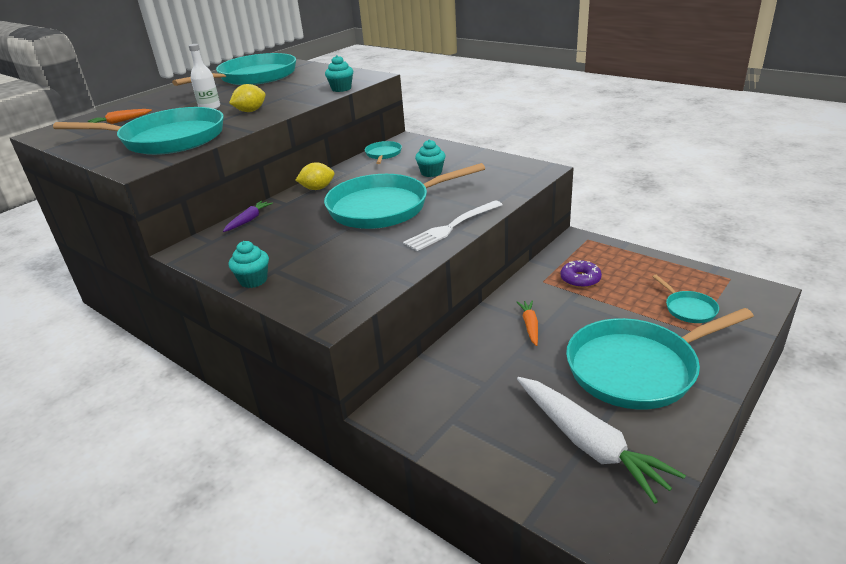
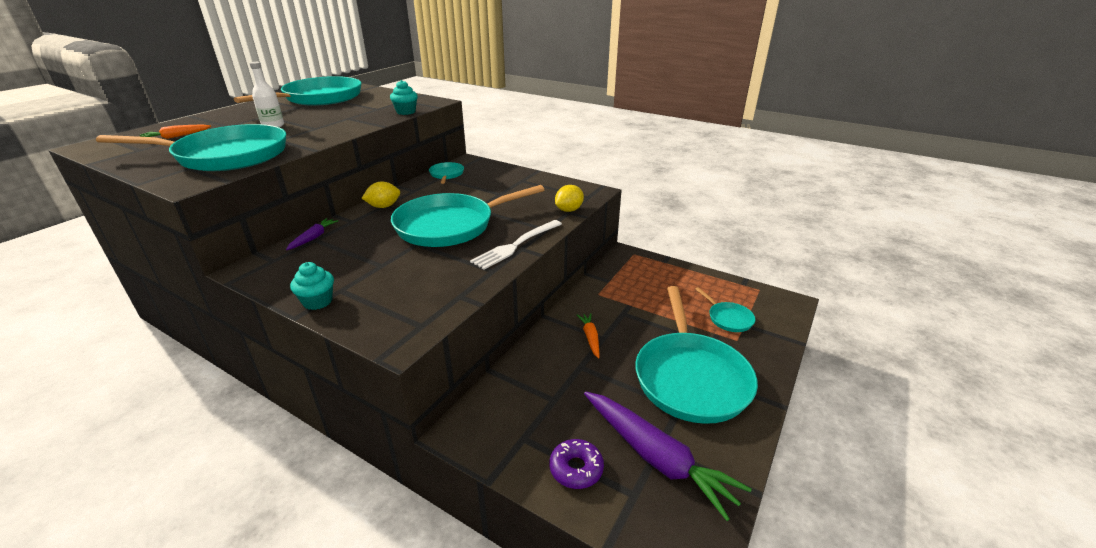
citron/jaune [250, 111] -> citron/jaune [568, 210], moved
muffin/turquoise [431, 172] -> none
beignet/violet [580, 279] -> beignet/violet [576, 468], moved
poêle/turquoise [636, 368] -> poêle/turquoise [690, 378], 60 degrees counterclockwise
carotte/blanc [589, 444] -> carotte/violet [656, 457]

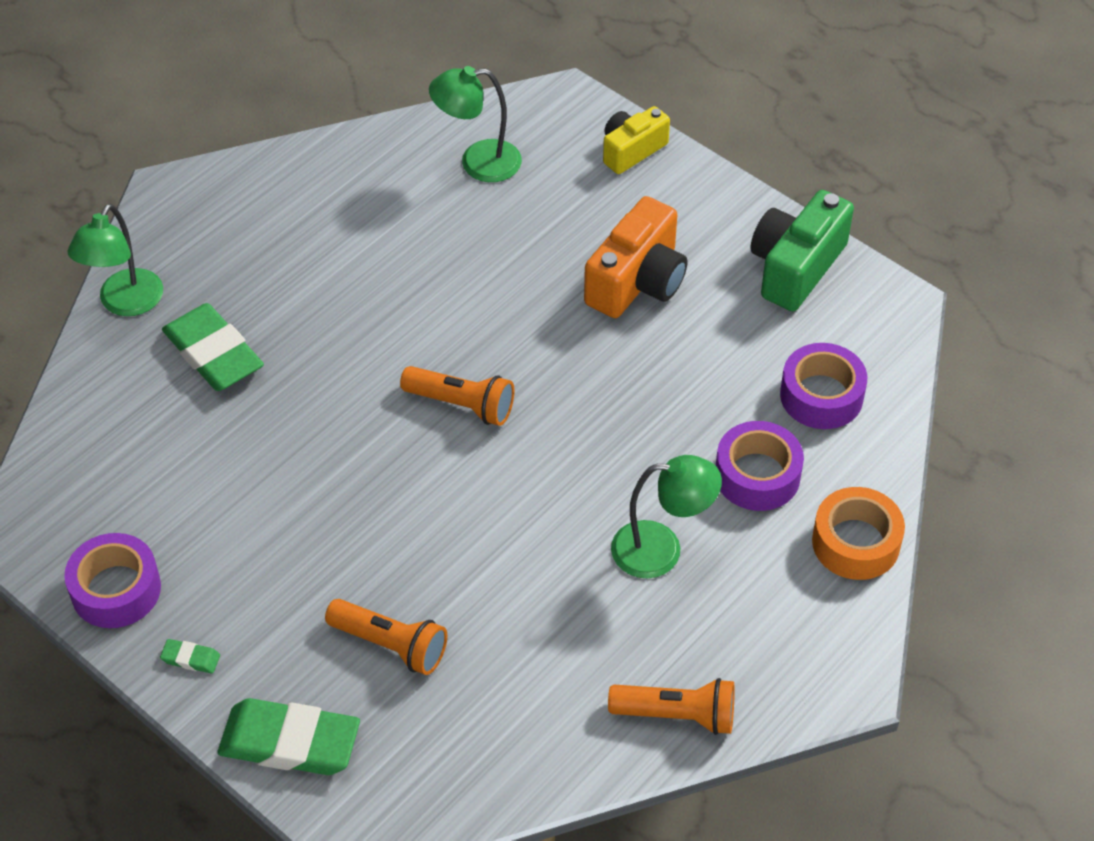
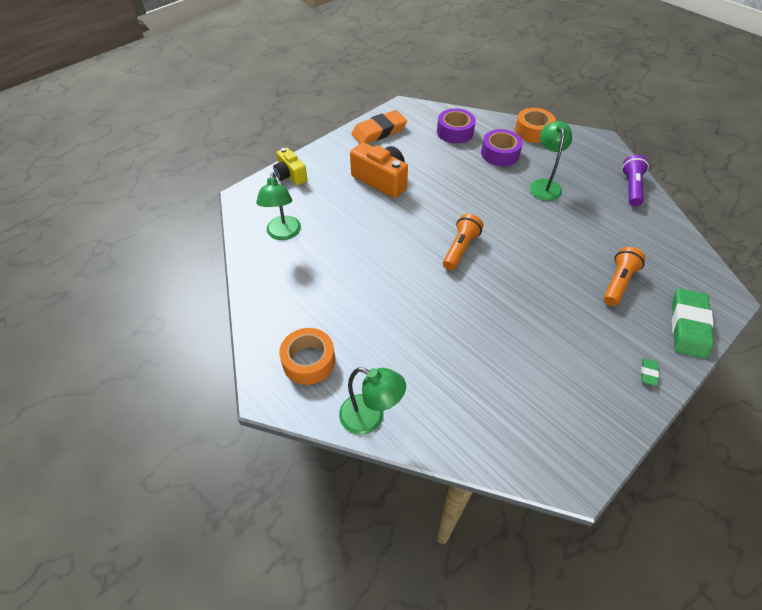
appareil photo/vert [796, 267] -> gomme/orange [379, 131]
gomme/vert [213, 353] -> none
ruban adhésif/violet [116, 590] -> none
lampe de poche/orange [677, 715] -> lampe de poche/violet [631, 187]
none -> ruban adhésif/orange [309, 361]

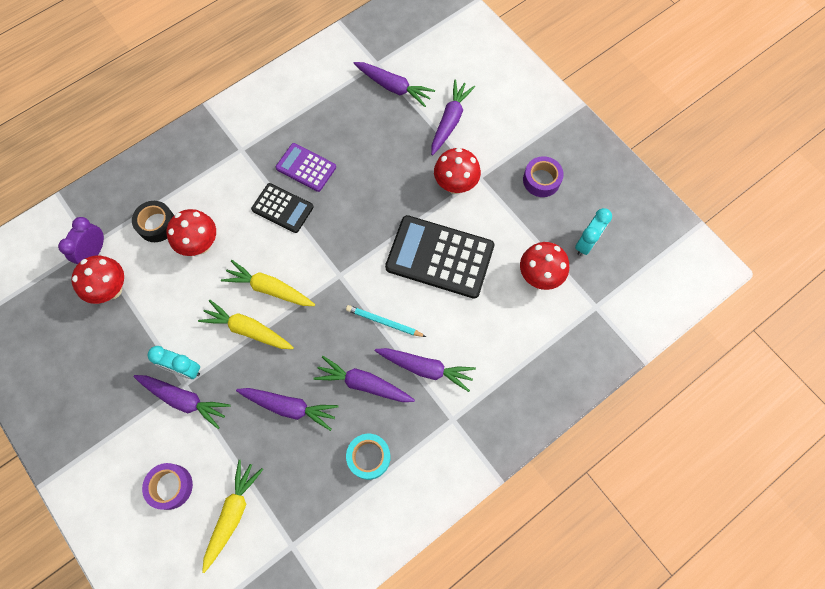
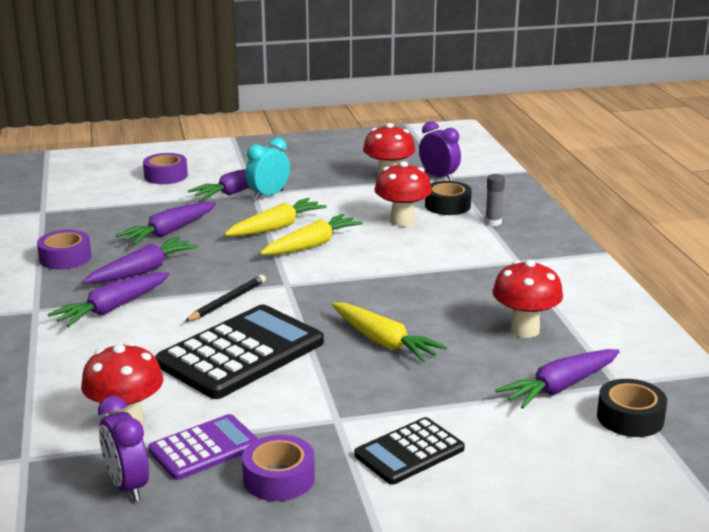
carotte/violet [450, 121] -> none
calculatrice/violet [306, 168] -> calculatrice/violet [204, 448], moved
champignon/rouge [455, 185] -> champignon/rouge [524, 330], moved
calculatrice/noir [282, 208] -> calculatrice/noir [409, 452], moved
réveil/turquoise [586, 243] -> réveil/violet [127, 486]
crayon/turquoise [384, 322] -> none
ruban adhésif/turquoise [369, 457] -> ruban adhésif/violet [65, 258]
carotte/jaune [232, 514] -> carotte/jaune [384, 342], moved
none -> bâton de colle/gris [493, 222]
none -> crayon/noir [227, 301]
none -> ruban adhésif/noir [630, 418]

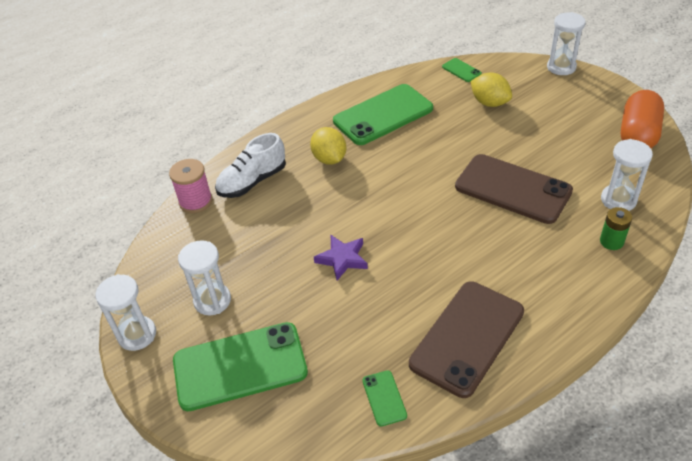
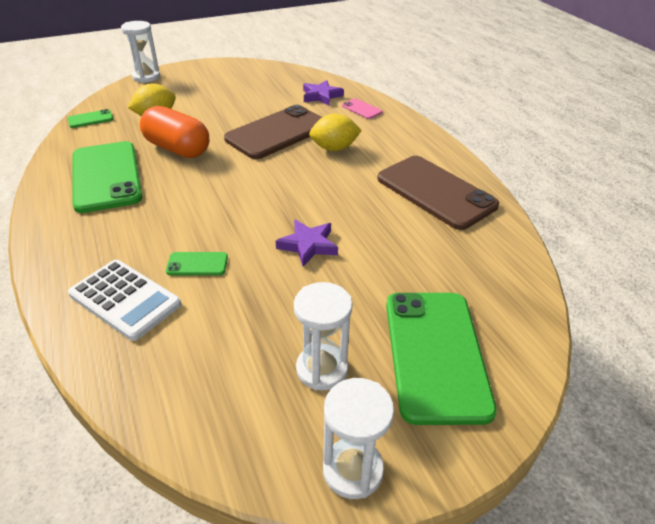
gélule/orange [638, 134] -> gélule/orange [177, 149], moved
citron/jaune [329, 159] -> citron/jaune [334, 148], moved
chaussure/blanc [252, 181] -> calculatrice/blanc [125, 299]
sablier/blanc [618, 200] -> étoile/violet [321, 96]
bobine/rose [195, 201] -> none
pile/vert [611, 241] -> téléphone/rose [361, 109]
téléphone/vert [384, 398] -> téléphone/vert [197, 264], moved

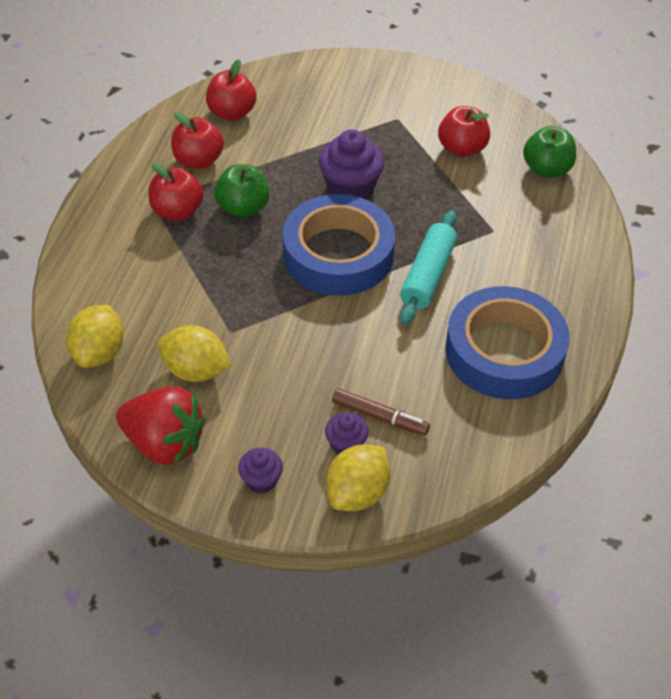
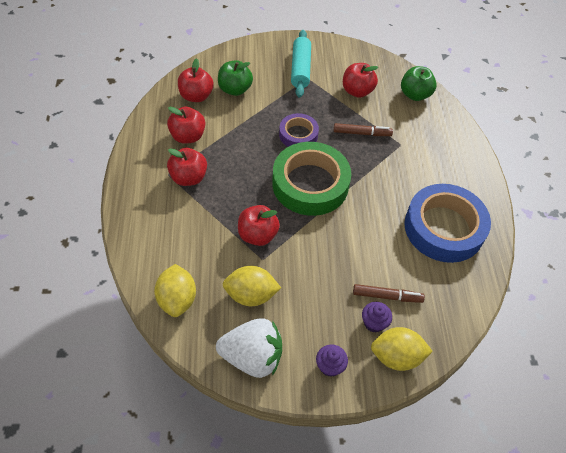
muffin/violet [350, 188] -> ruban adhésif/violet [298, 134]
pomme/vert [243, 208] -> pomme/vert [235, 89], moved
ruban adhésif/bleu [338, 254] -> ruban adhésif/vert [310, 184]
rouleau à pâtisserie/turquoise [428, 275] -> rouleau à pâtisserie/turquoise [300, 69], moved
fraise/rouge [164, 443] -> fraise/blanc [252, 357]
citron/jaune [357, 493] -> citron/jaune [396, 357], 75 degrees clockwise
none -> feutre/marron [362, 133]
none -> pomme/rouge [257, 235]

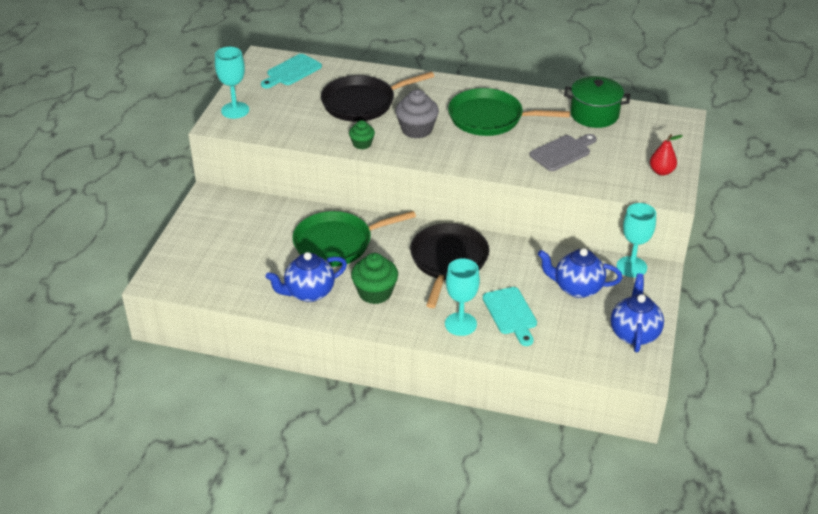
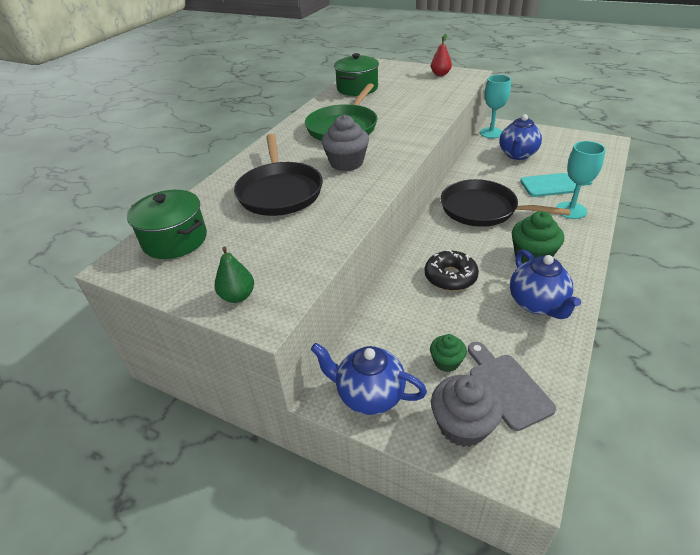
verre à pied/turquoise [235, 110] -> poire/vert [238, 296]
planche à découper/turquoise [291, 71] -> marmite/vert [175, 240]
muffin/vert [362, 144] -> muffin/vert [446, 362], moved
planche à découper/gris [562, 152] -> planche à découper/gris [507, 387], moved
poêle/vert [337, 243] -> beignet/noir [450, 277]
théière/bleu [634, 333] -> théière/bleu [369, 395], moved
none -> muffin/gris [462, 425]

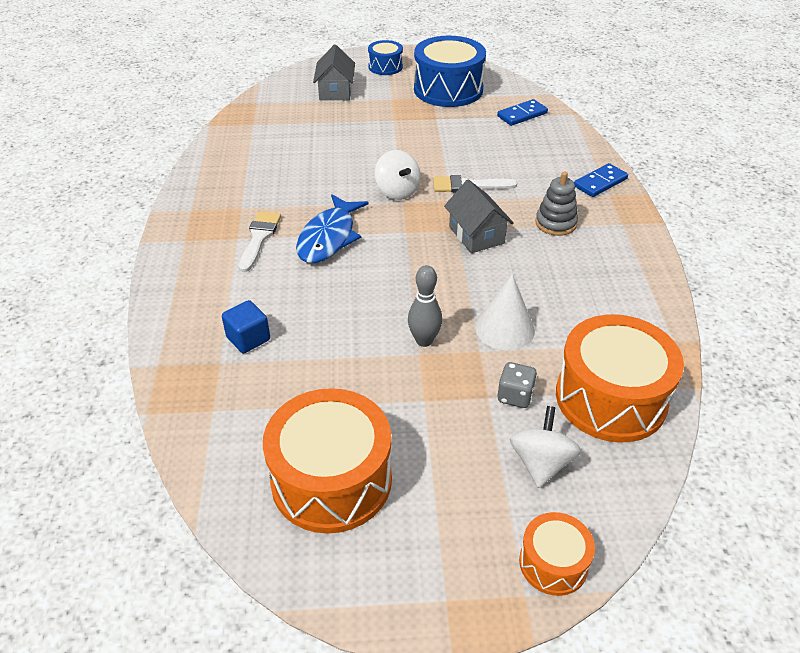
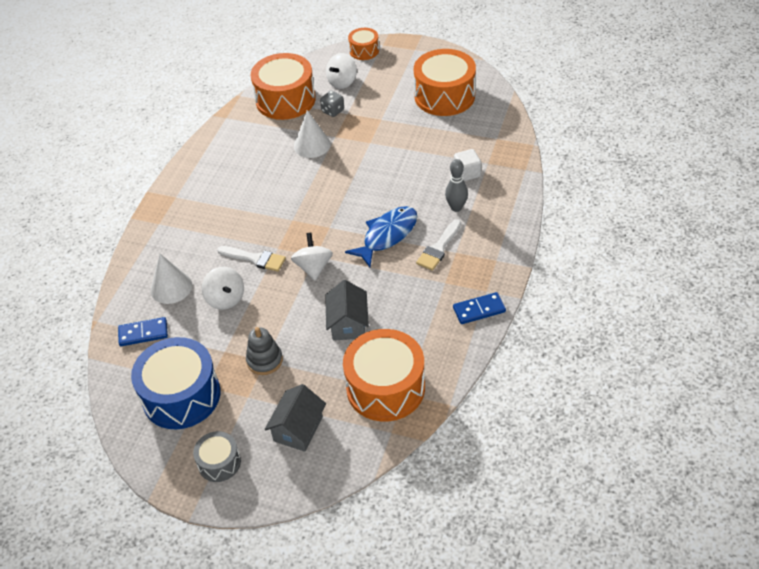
tambour/bleu [385, 67] -> tambour/gris [219, 462]
domino/bleu [600, 182] -> domino/bleu [479, 310], moved
jouet à empiler/gris [555, 223] -> jouet à empiler/gris [264, 360], moved
maison/gris [476, 235] -> maison/gris [348, 323], moved
quille/gris [424, 340] -> quille/gris [456, 207], moved
cube/bleu [248, 339] -> cube/blanc [467, 173]
none -> cône/blanc [171, 287]
none -> toupie/blanc [225, 299]
none -> tambour/orange [385, 387]

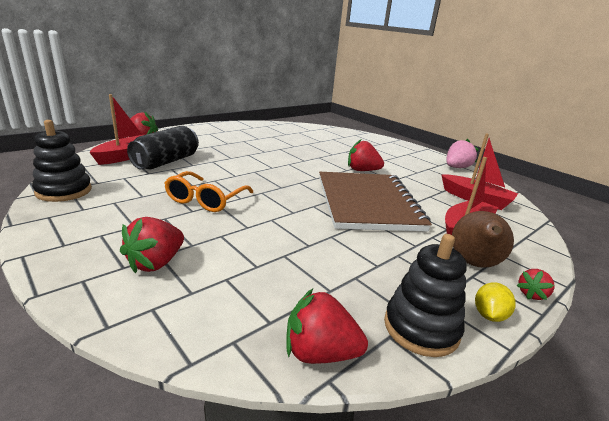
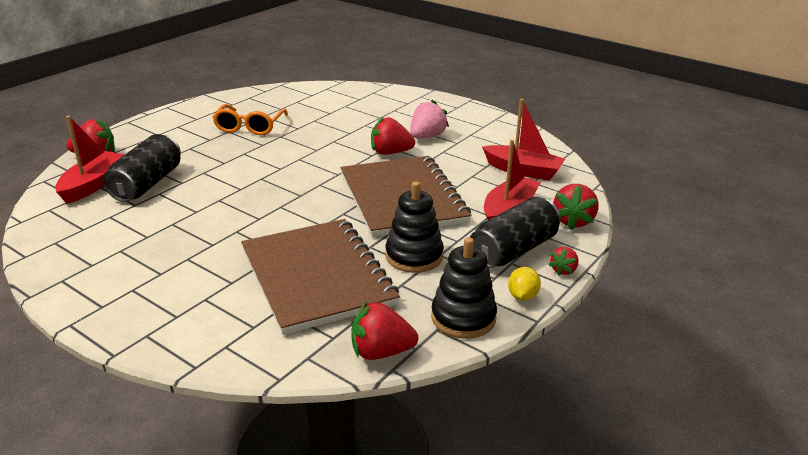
jouet à empiler/noir [64, 191] -> jouet à empiler/noir [414, 256], moved
fraise/rose [456, 167] -> fraise/rose [427, 136], moved
lunettes/orange [206, 200] -> lunettes/orange [249, 127], moved
poire/marron [474, 264] -> canette/noir [514, 250]
fraise/rouge [156, 263] -> fraise/rouge [573, 221], moved
none -> carnet/marron [317, 277]

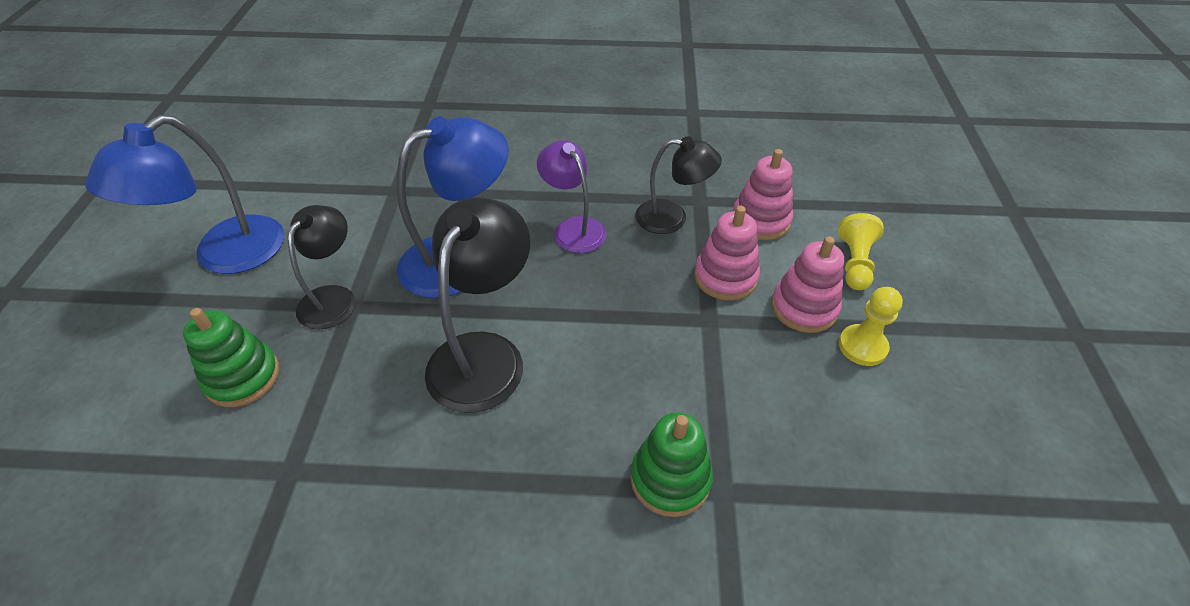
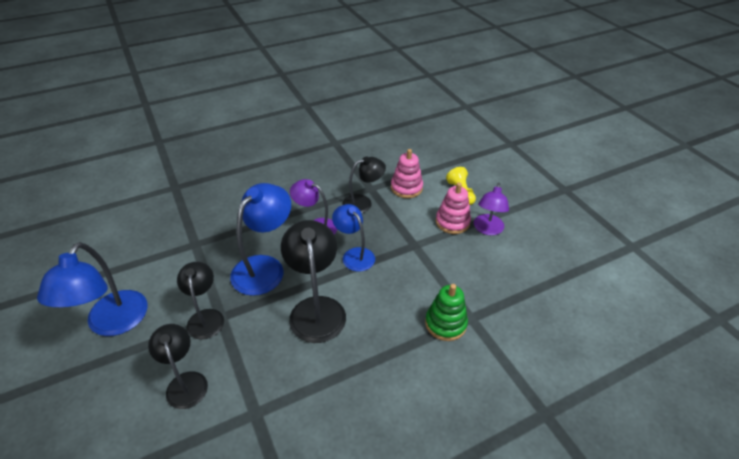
jouet à empiler/rose [725, 277] -> none
pion/jaune [862, 346] -> lampe/violet [487, 229]
jouet à empiler/vert [243, 377] -> lampe/noir [185, 382]
none -> lampe/bleu [354, 255]

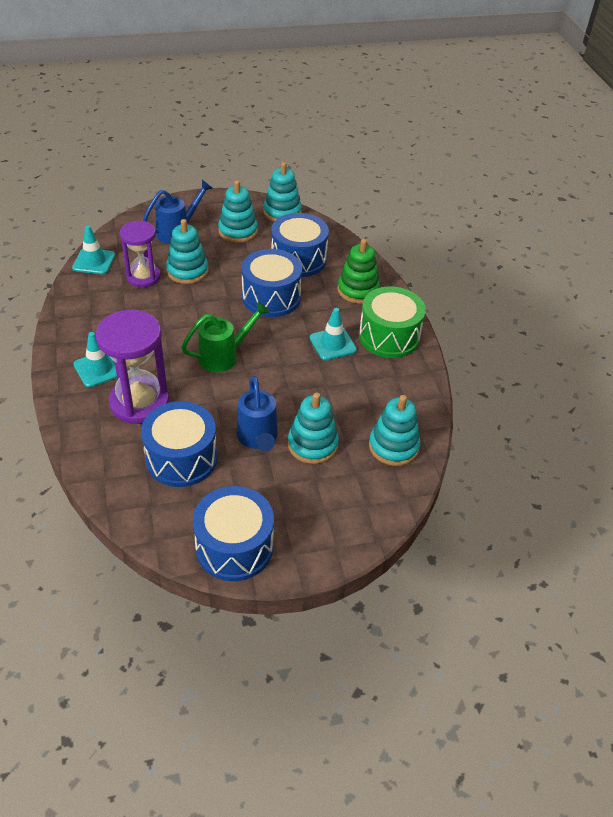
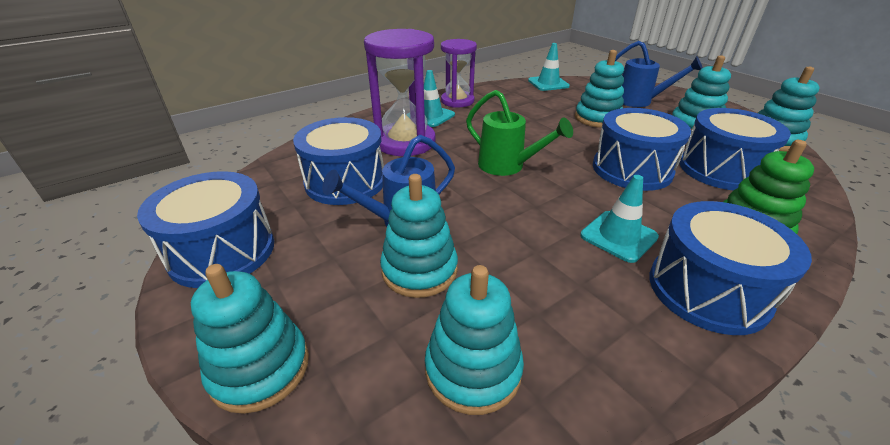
sablier/violet [143, 277] -> sablier/violet [457, 101], moved
tambour/vert [389, 336] -> tambour/bleu [707, 290]
none -> jouet à empiler/turquoise [260, 368]

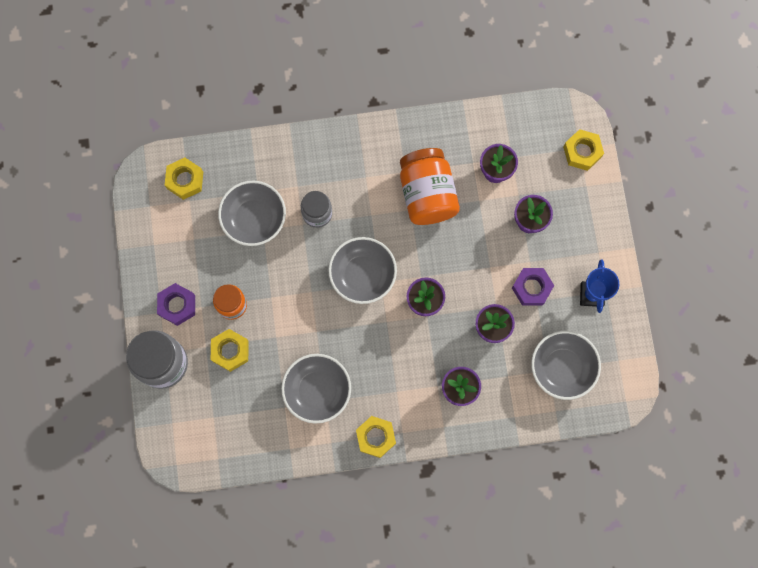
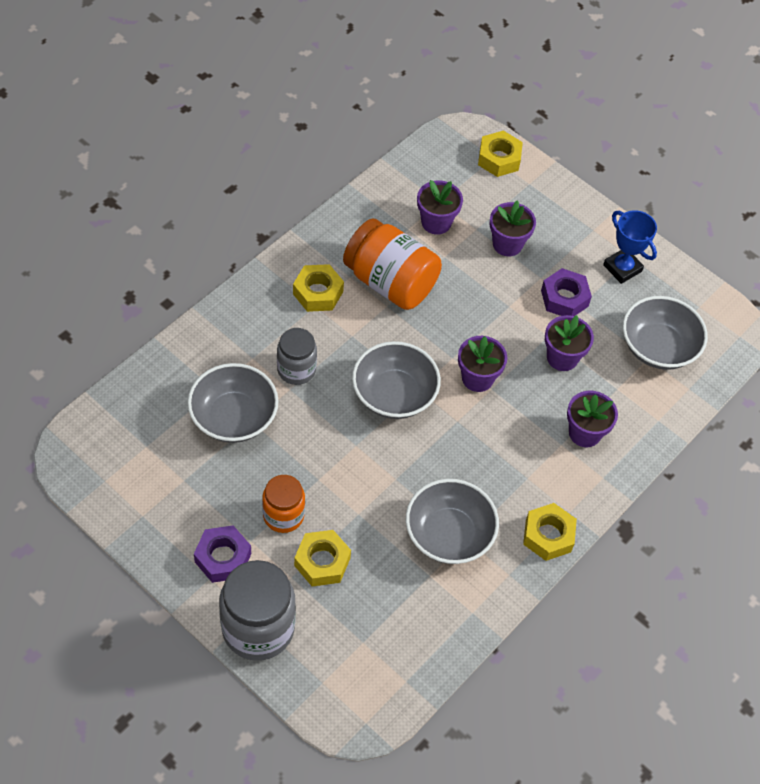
écrou/jaune [185, 180] -> écrou/jaune [318, 293], moved

